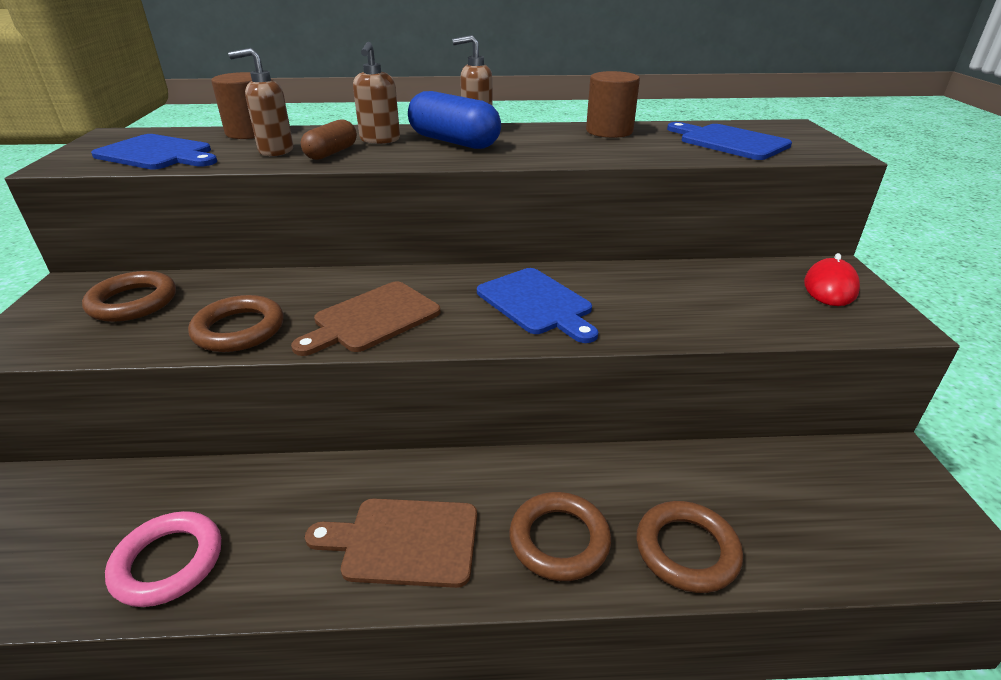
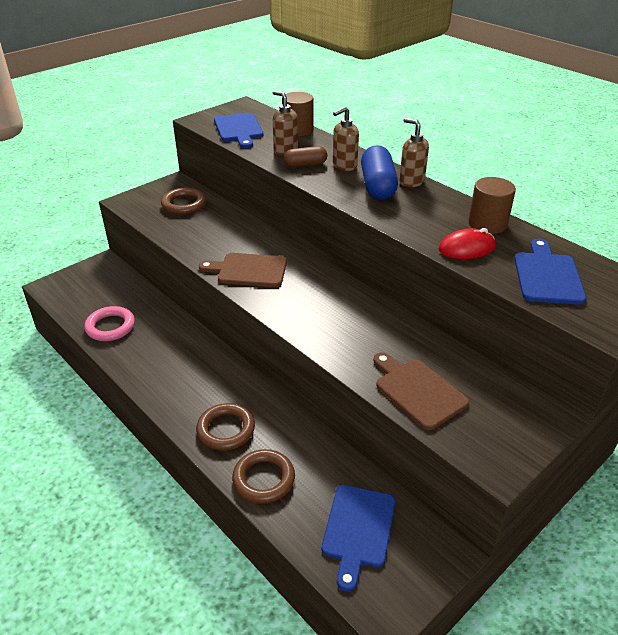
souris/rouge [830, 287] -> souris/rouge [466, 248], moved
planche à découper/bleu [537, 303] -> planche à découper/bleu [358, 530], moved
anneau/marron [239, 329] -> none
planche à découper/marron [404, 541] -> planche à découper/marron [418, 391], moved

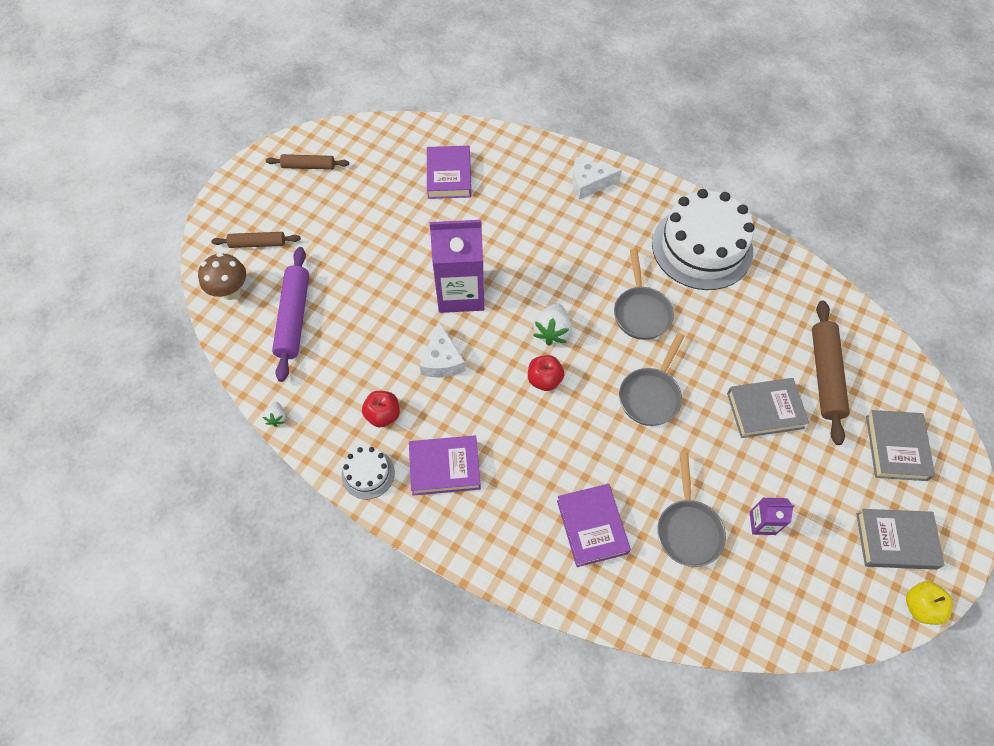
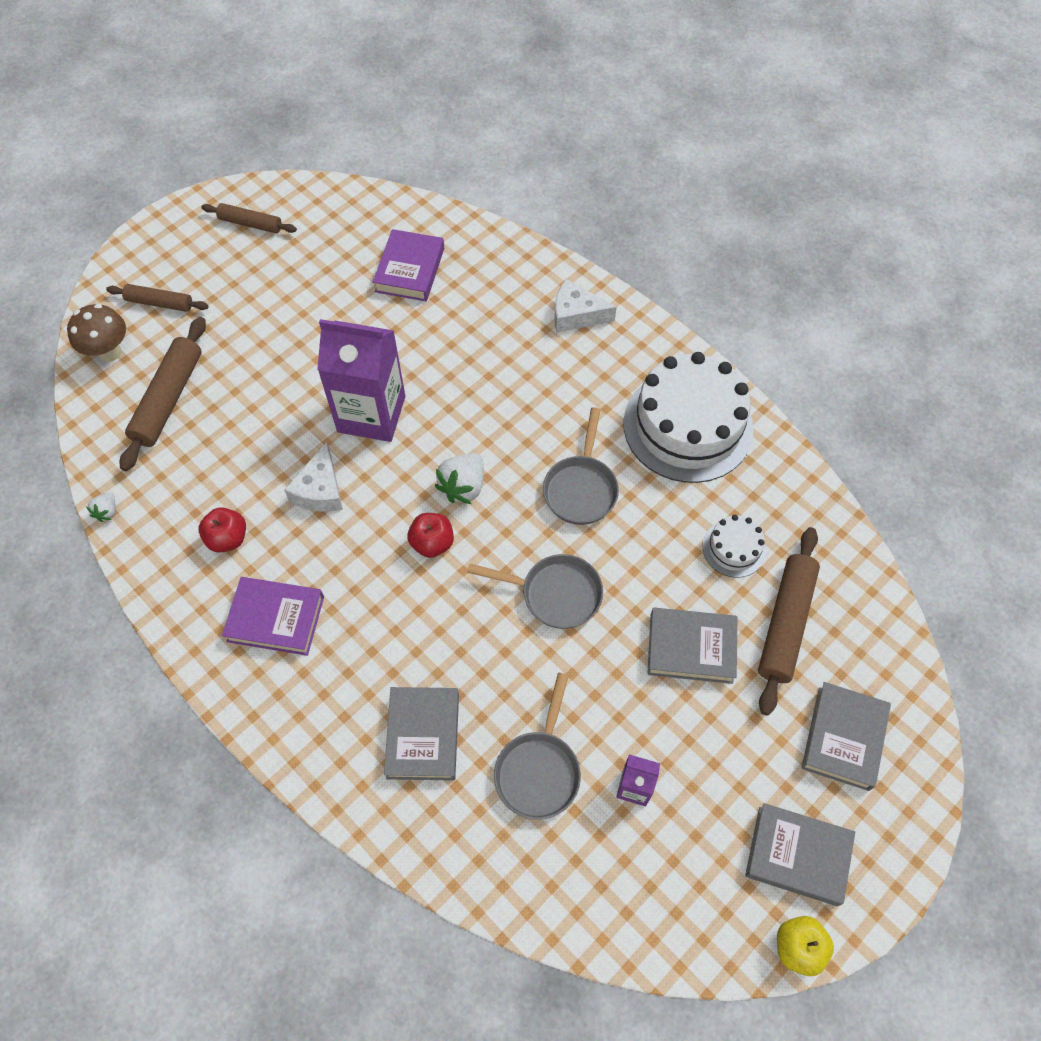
rouleau à pâtisserie/violet [294, 318] -> rouleau à pâtisserie/marron [169, 399]
poêle/gris [651, 395] -> poêle/gris [555, 594], 120 degrees counterclockwise
gâteau/blanc [368, 473] -> gâteau/blanc [733, 548], moved
livre/violet [592, 527] -> livre/gris [423, 735]

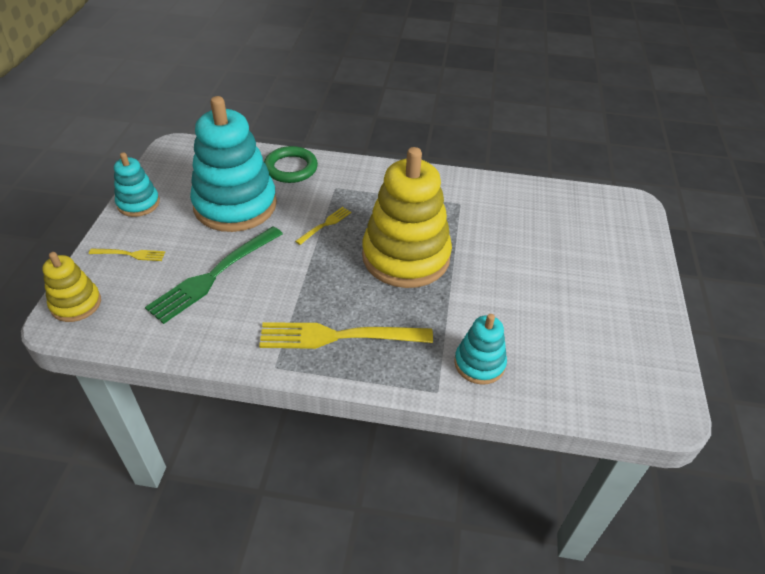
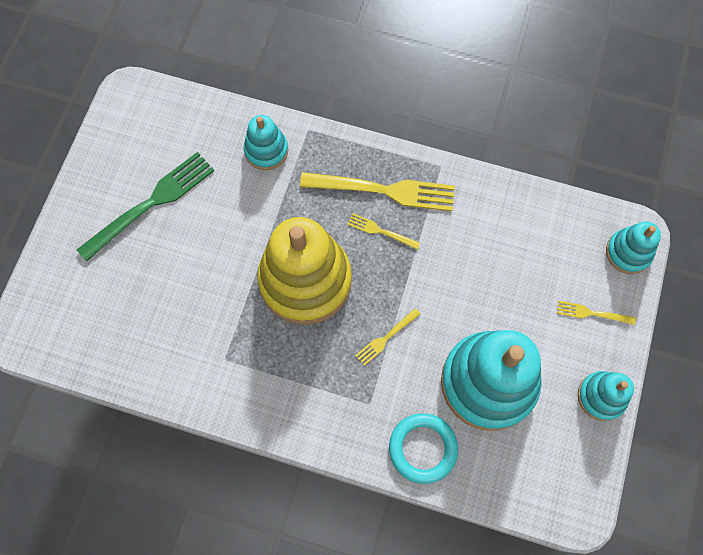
anneau/vert [291, 168] -> anneau/turquoise [422, 448]
fourchette/vert [214, 275] -> fourchette/vert [151, 203], moved
jouet à empiler/jaune [76, 304] -> jouet à empiler/turquoise [628, 252]
none -> fourchette/jaune [381, 231]

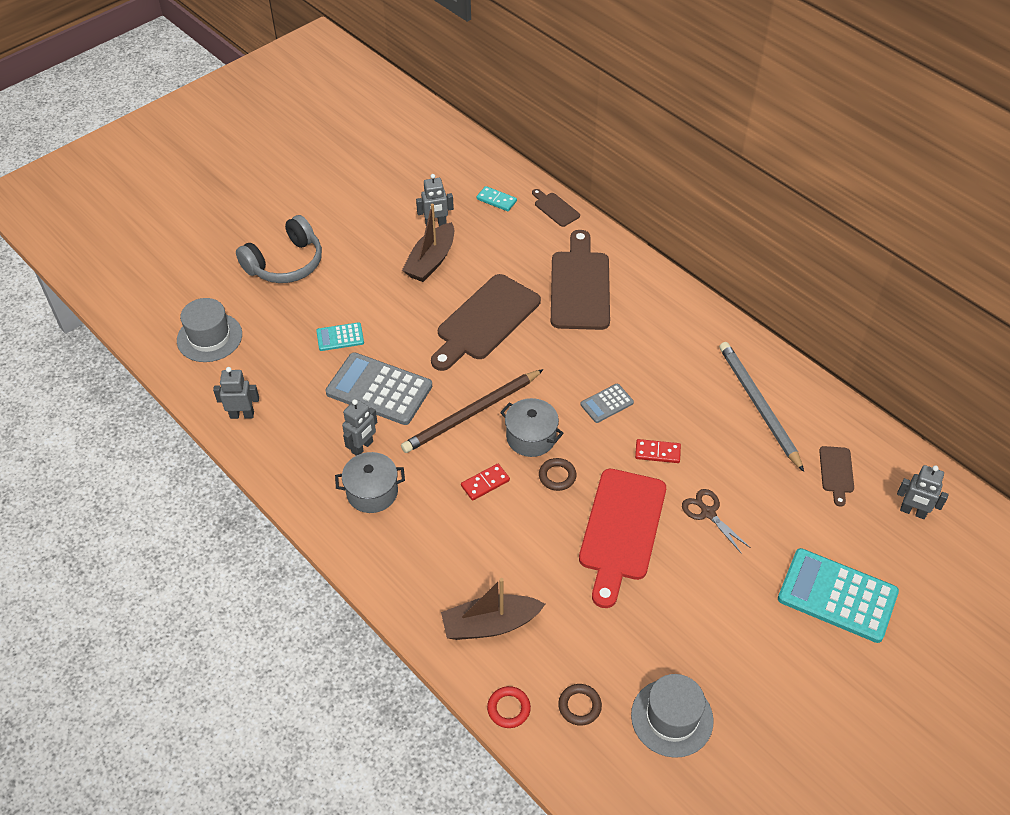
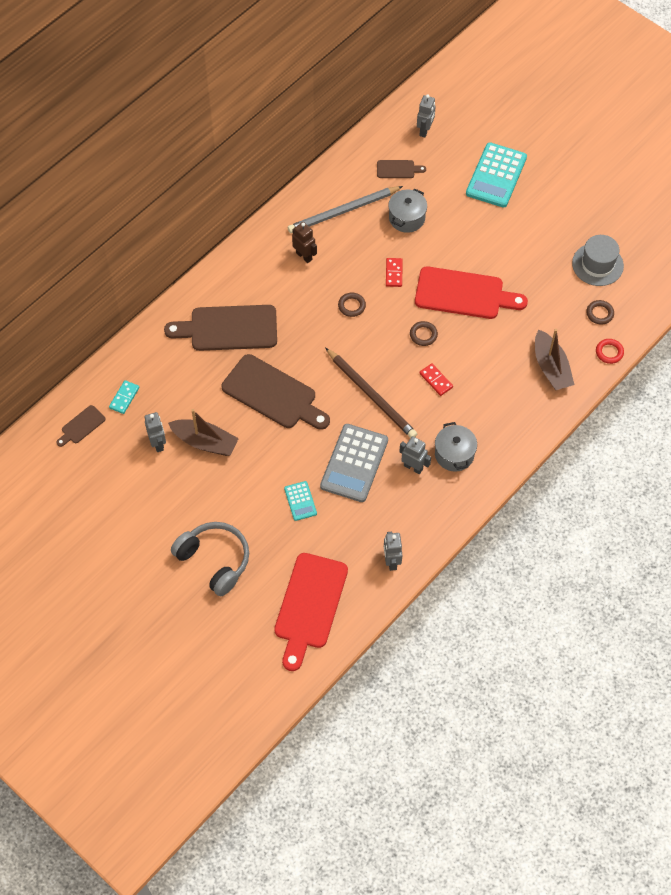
planche à découper/marron [555, 208] -> planche à découper/marron [81, 426], moved
chapeau/gris [209, 337] -> planche à découper/rouge [309, 606]
calculatrice/gris [607, 403] -> anneau/marron [351, 306]
marmite/gris [531, 437] -> marmite/gris [407, 218], moved
ciseaux/marron [708, 513] -> none
none -> robot/marron [304, 256]

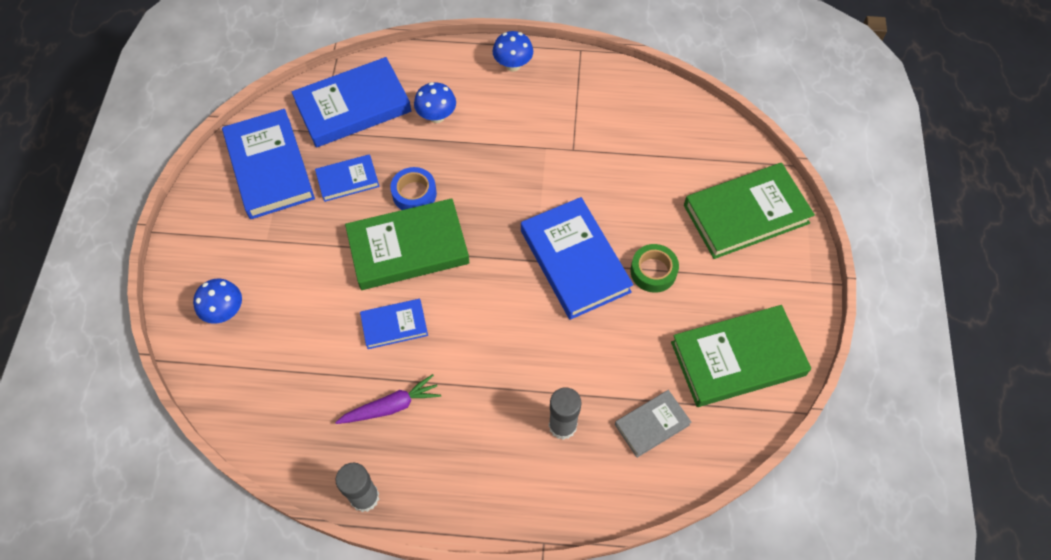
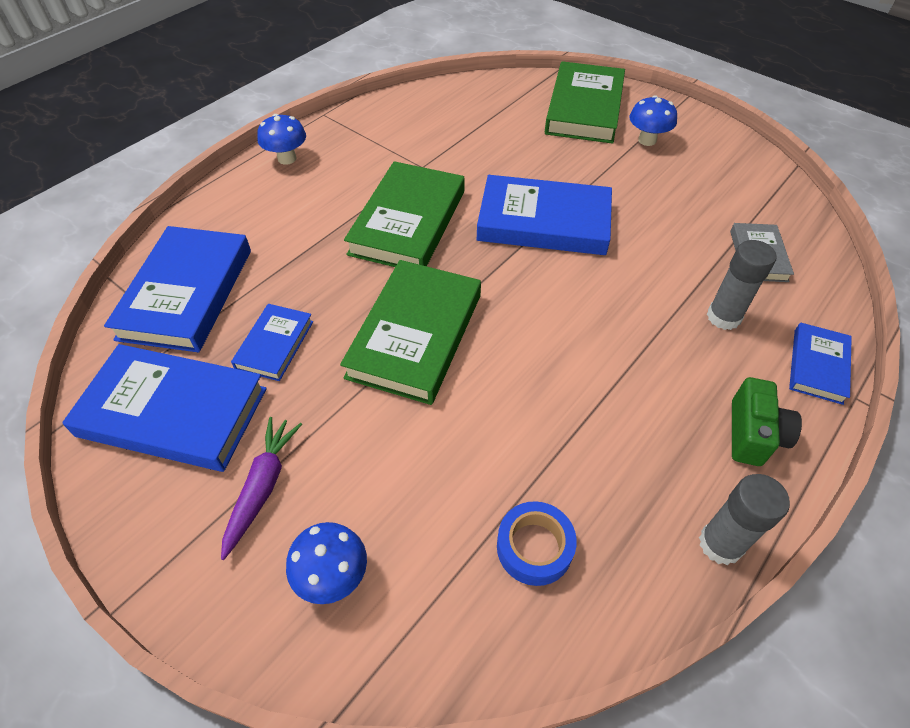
champignon/bleu [437, 116] -> champignon/bleu [647, 140], moved
ruban adhésif/bleu [414, 194] -> ruban adhésif/bleu [534, 547], moved
ruban adhésif/vert [653, 271] -> none
livre/bleu [394, 325] -> livre/bleu [817, 366], moved
livre/vert [738, 359] -> livre/vert [408, 222], moved
carotte/violet [391, 406] -> carotte/violet [262, 487], moved
none -> appareil photo/vert [753, 434]

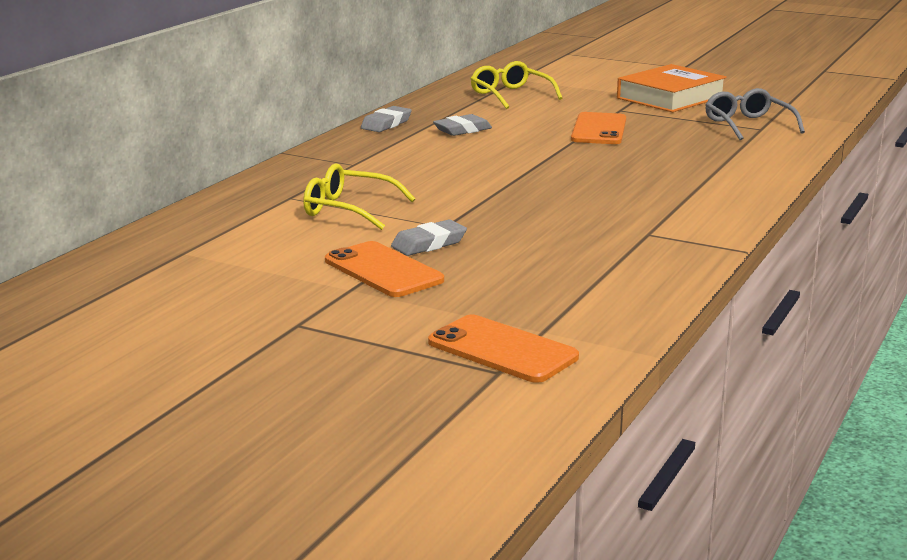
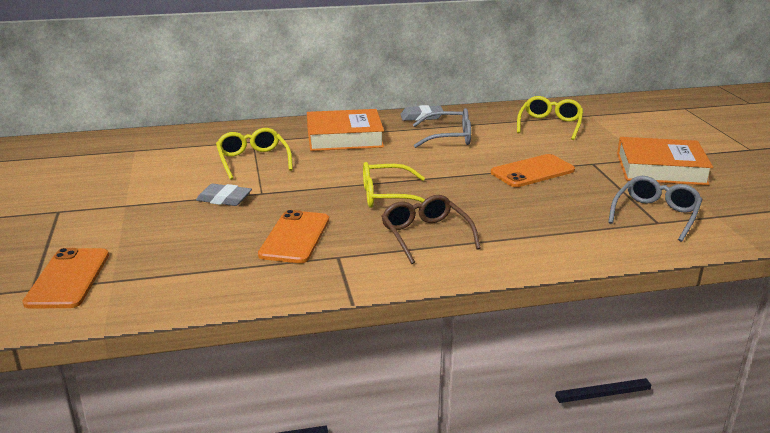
gomme/gris [462, 130] -> lunettes/gris [449, 137]
téléphone/orange [383, 270] -> téléphone/orange [295, 237], moved
none -> livre/orange [344, 137]
none -> lunettes/jaune [387, 196]
none -> lunettes/marron [425, 235]

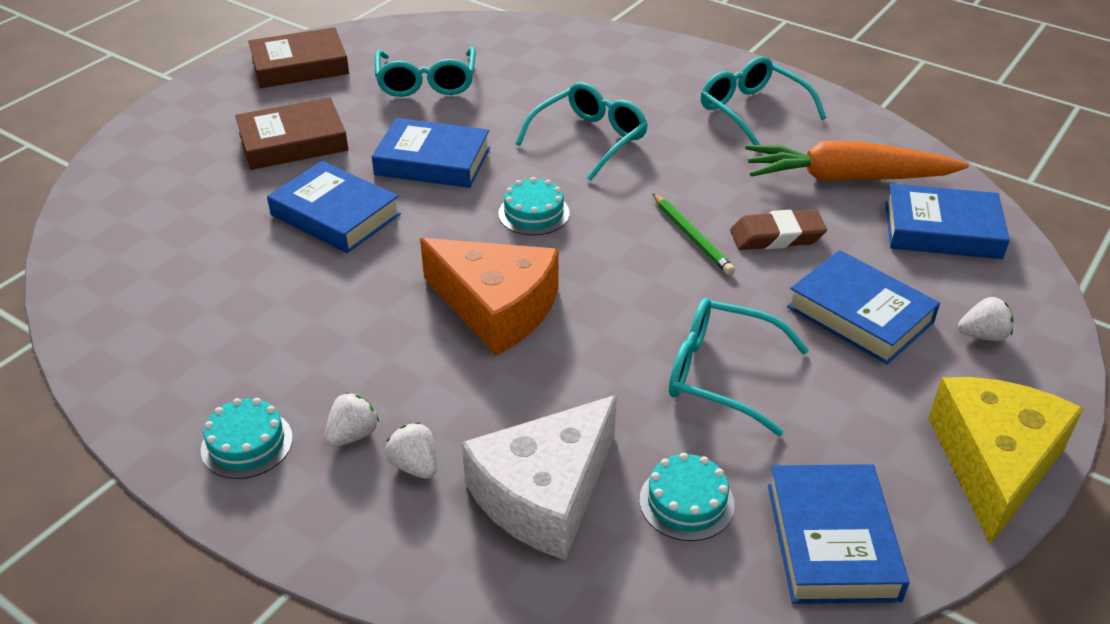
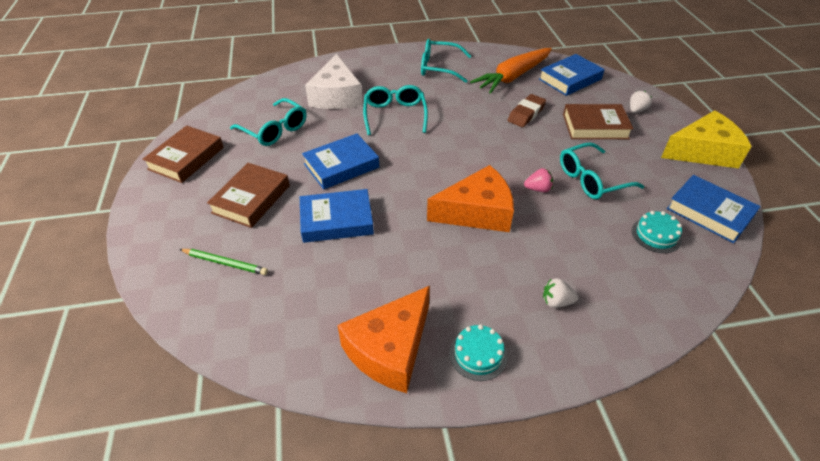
gâteau/turquoise [534, 213] -> none
crayon/vert [691, 236] -> crayon/vert [225, 263], moved
livre/bleu [860, 314] -> livre/marron [595, 126]
fromage/jaune [994, 463] -> fromage/jaune [703, 152], 105 degrees clockwise
fraise/blanc [353, 435] -> none
fromage/blanc [544, 494] -> fromage/blanc [336, 96], moved
none -> fraise/rose [538, 189]
none -> fromage/orange [390, 349]

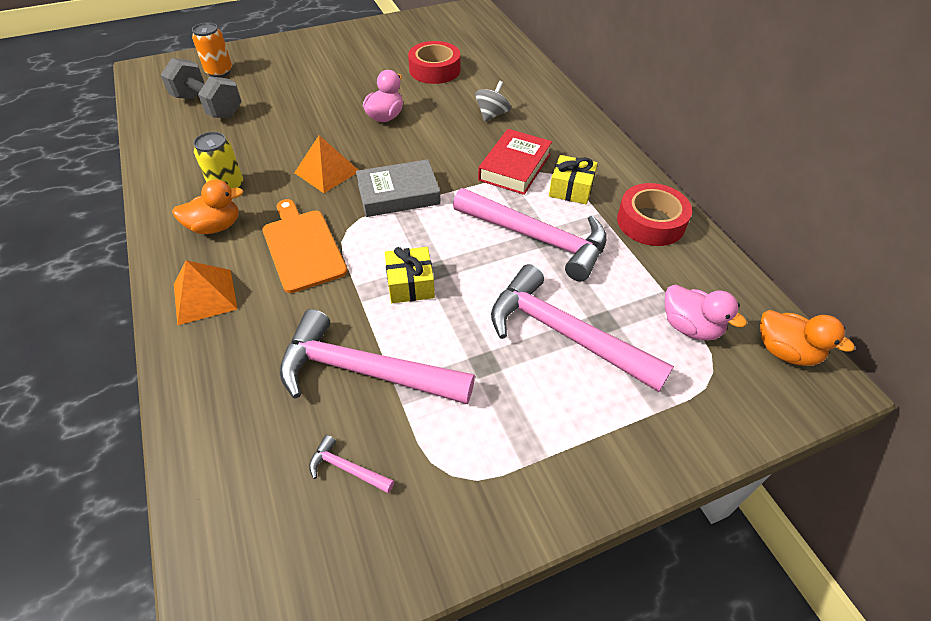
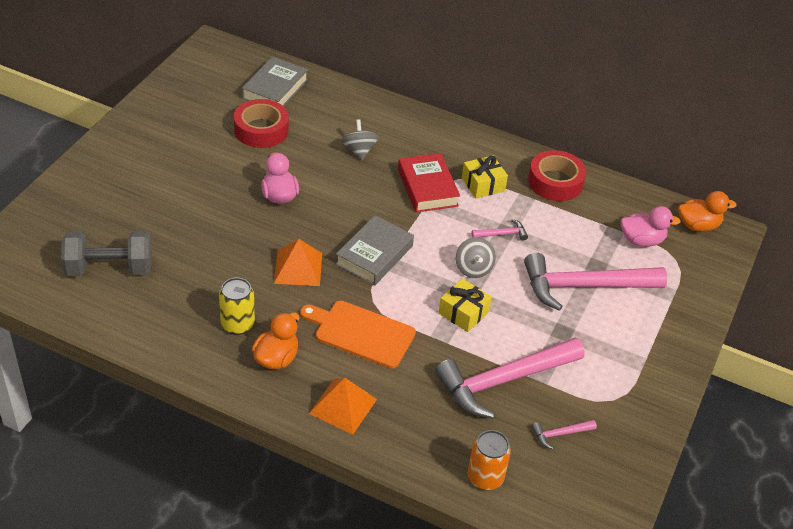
canette/orange [219, 72] -> canette/orange [485, 477], moved
marteau/rose [537, 238] -> marteau/rose [502, 234], x0.41
none -> livre/gris [275, 89]
none -> toupie/gris [473, 268]

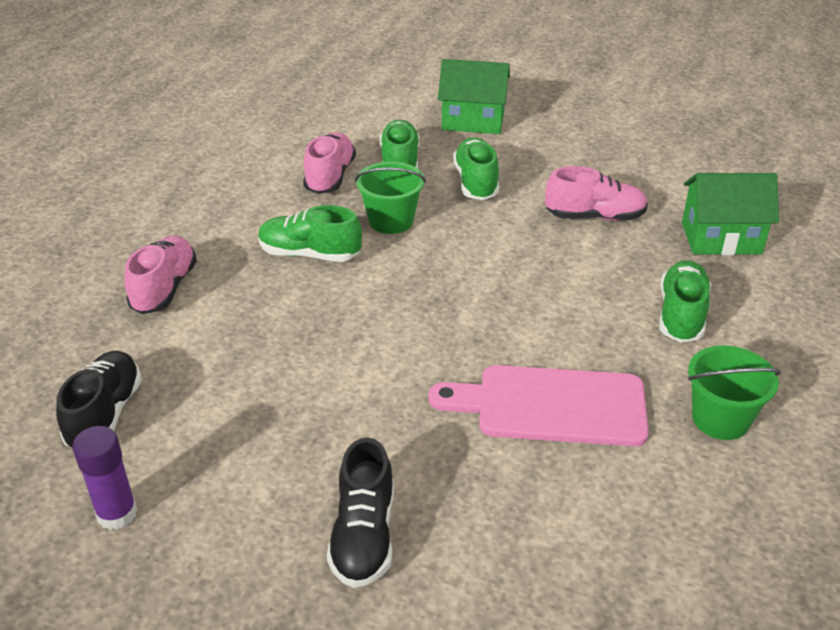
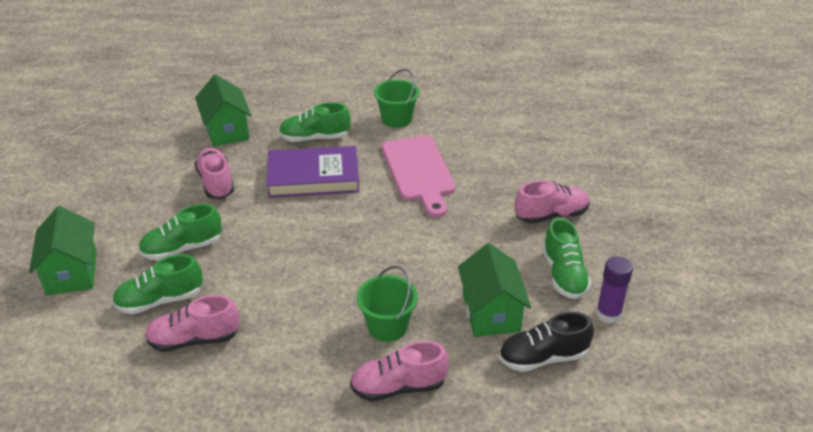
seau/vert [391, 221] -> seau/vert [387, 326], moved
chaussure/vert [309, 254] -> chaussure/vert [564, 275], moved
chaussure/noir [364, 536] -> chaussure/rose [551, 215]
none -> livre/violet [313, 177]
none -> maison/vert [491, 312]

